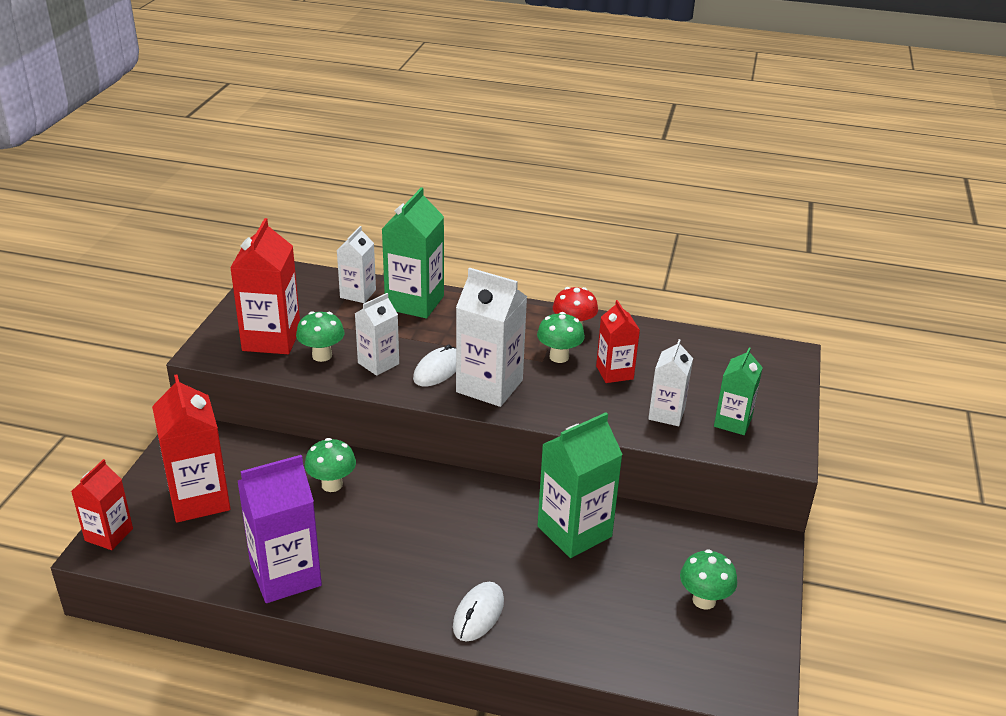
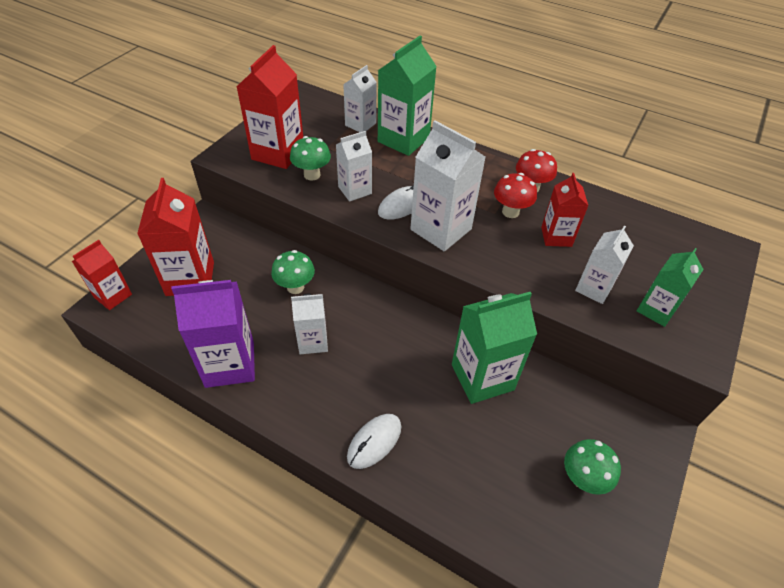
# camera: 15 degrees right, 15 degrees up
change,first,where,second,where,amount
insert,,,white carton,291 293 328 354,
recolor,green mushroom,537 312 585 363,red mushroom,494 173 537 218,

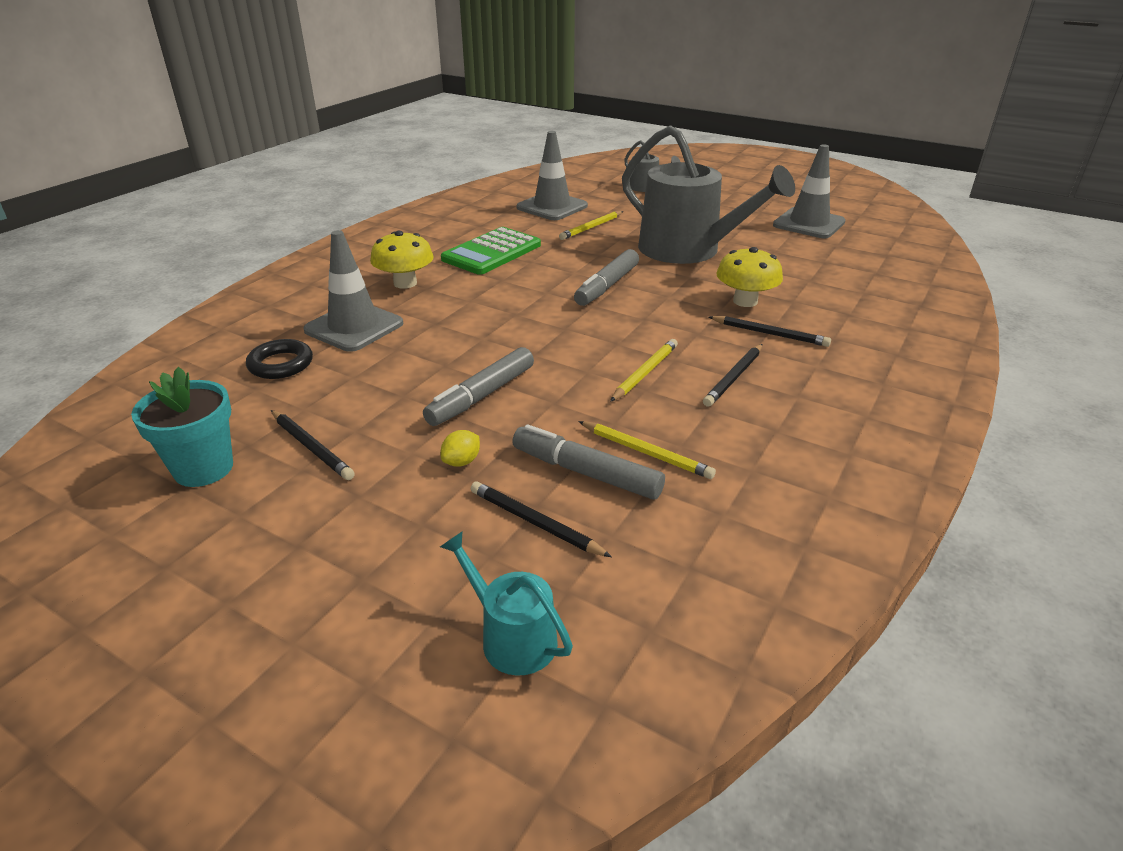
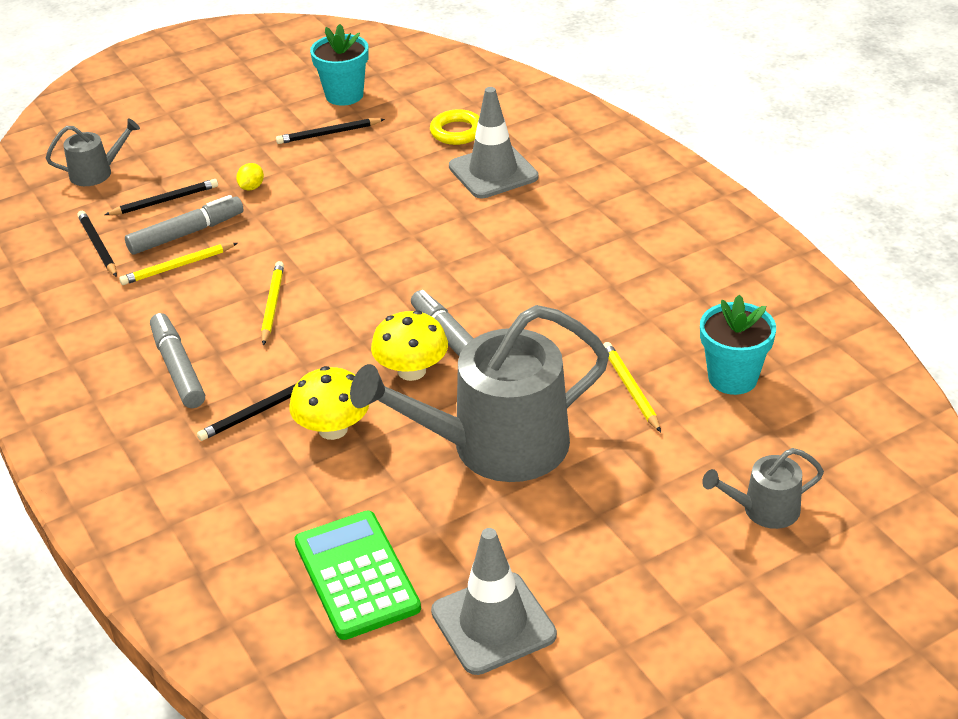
# camera: 120 degrees right, 5 degrees up
change,first,where,second,where,amount
recolor,turquoise watering can,440 532 573 676,grey watering can,46 118 140 186,
move,black pencil,703 344 762 407,,77 211 117 277,
move,grey marker,423 347 534 426,,150 313 205 408,
rotate,yellow lemon,441 430 480 467,,236 163 264 191,45 degrees clockwise
rotate,yellow pencil,610 339 678 402,,261 261 284 345,150 degrees counterclockwise
move,green calculator,441 227 541 275,,294 511 421 640,
move,yellow mushroom,370 231 434 289,,371 310 448 381,
recolor,black ring,246 339 313 379,yellow ring,430 109 480 145,
replace,grey traffic cone,516 131 588 220,turquoise flower pot,700 295 776 395,

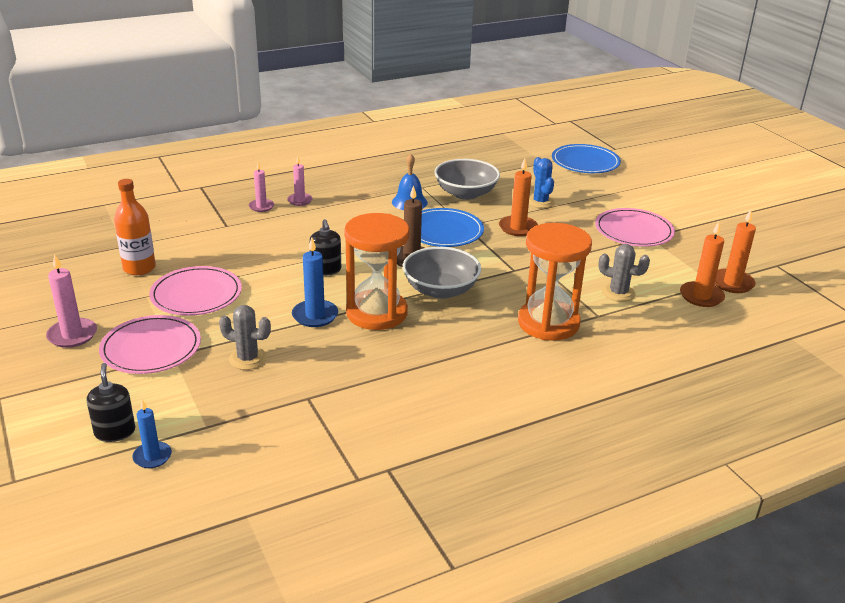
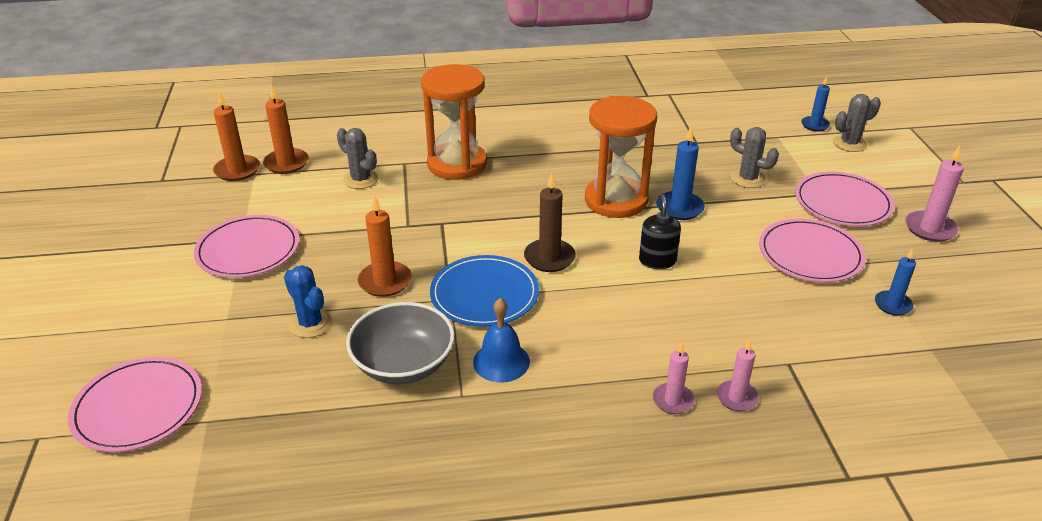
# camera: 160 degrees left, 5 degrees up
change,first,where,second,where,amount
recolor,blue plate,552 144 621 173,pink plate,68 357 202 452,
rotate,blue cactus,529 157 555 208,,284 265 332 338,45 degrees counterclockwise
replace,black soap dispenser,87 363 135 442,grey cactus,833 94 881 152,
replace,orange bottle,114 179 156 275,blue candle,875 248 916 316,
delete,grey bowl,403 247 481 299,,,

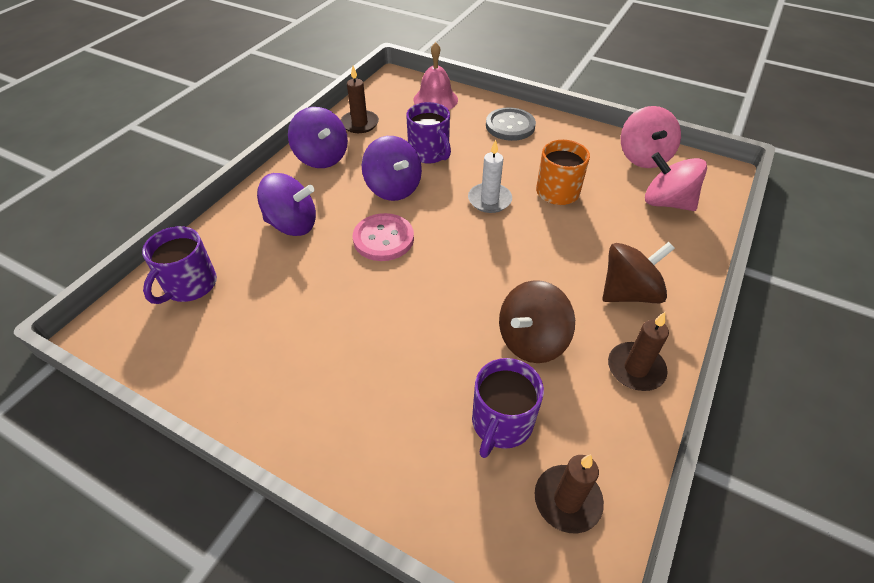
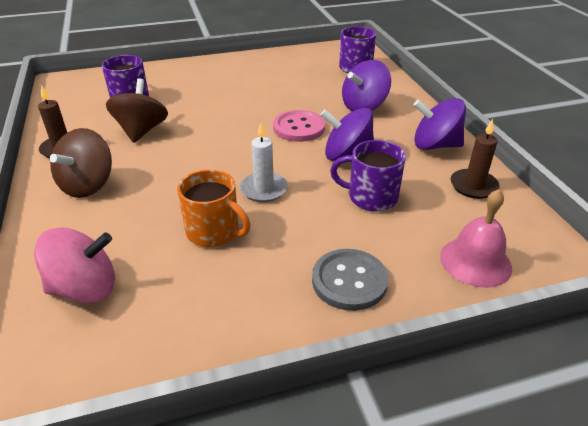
# camera: 135 degrees right, 10 degrees down
change,first,where,second,where,amount
delete,brown candle,534 454 604 533,,,
delete,pink spinning top,621 106 681 168,,,

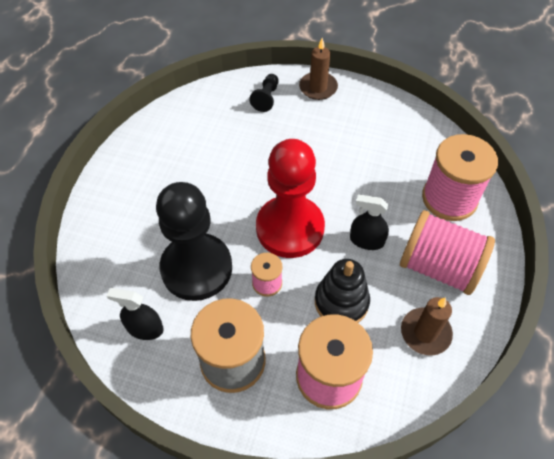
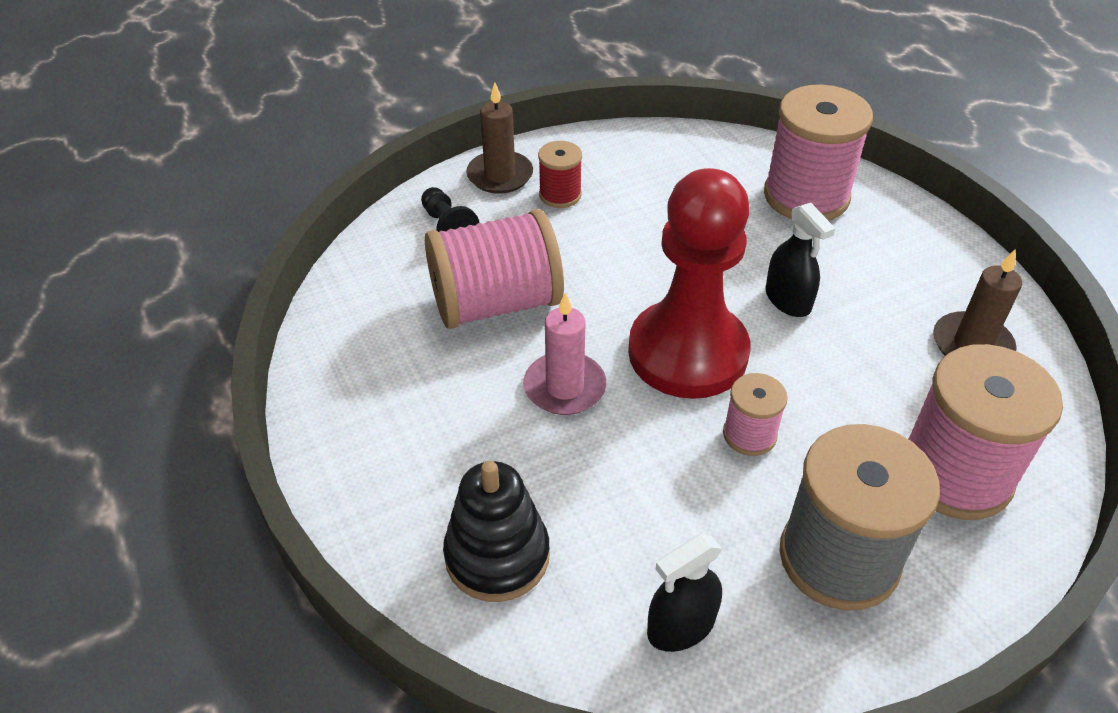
# camera: 45 degrees left, 10 degrees down
change,first,where,second,where,amount
move,pink spool,400 210 495 295,,425 209 564 329,
move,black stacking toy,315 259 370 323,,443 461 550 602,
insert,,,pink candle,524 292 606 415,
insert,,,red spool,538 141 582 208,
rotate,black spray bottle,350 194 389 250,,765 203 835 317,90 degrees counterclockwise
delete,black pawn,156 182 232 301,,,

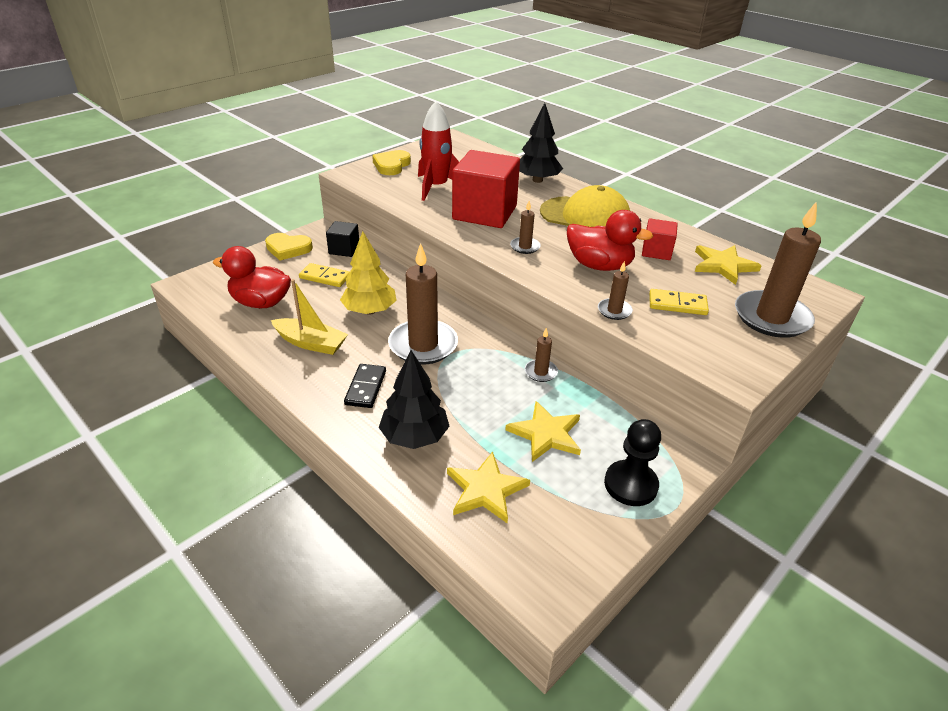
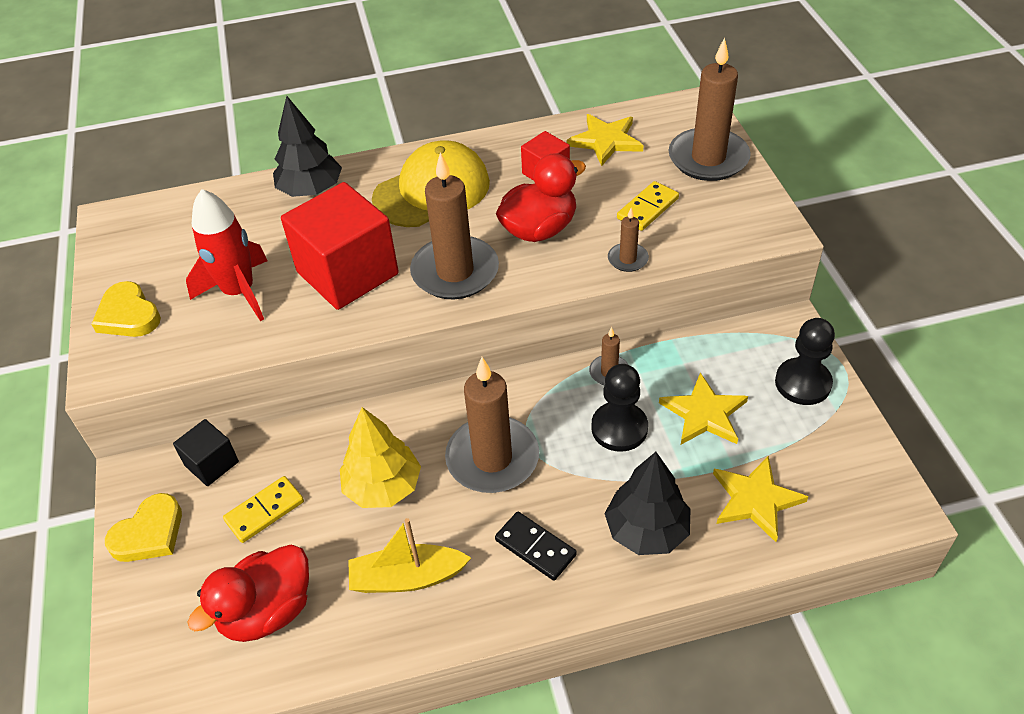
# camera: 55 degrees left, 10 degrees up
change,first,where,second,where,amount
rotate,yellow boat,271 279 348 355,,348 518 471 593,150 degrees counterclockwise
resize,brown candle,510 201 541 254,,410 152 499 299,x2.17
insert,,,black pawn,591 364 648 452,

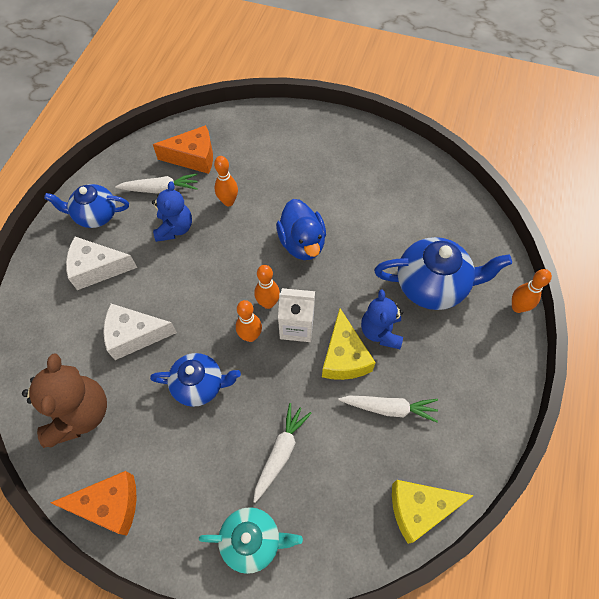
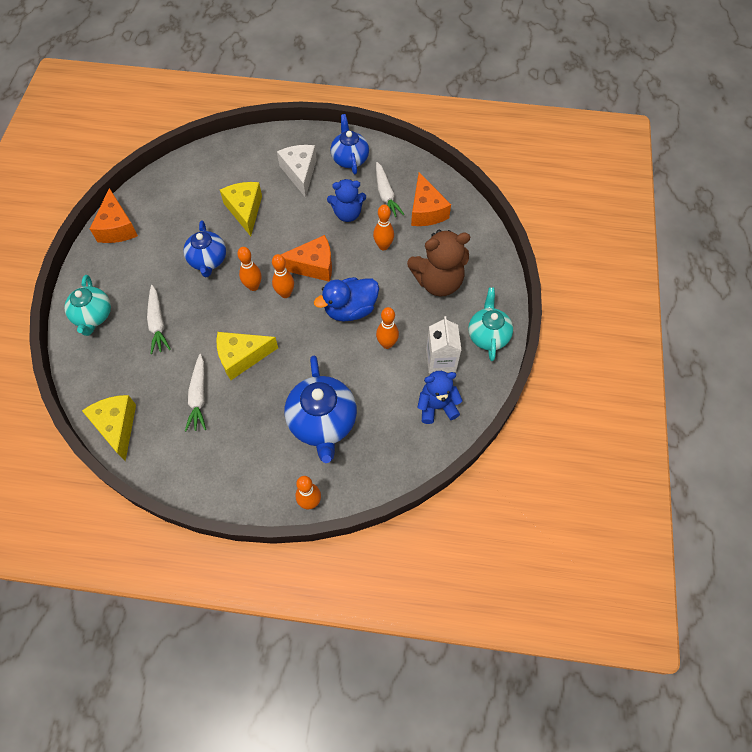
# camera: 80 degrees right, 0 degrees up
change,first,where,second,where,amount
rotate,white carrot,253 403 312 503,,147 285 171 354,60 degrees clockwise
recolor,white cheese,103 304 177 360,yellow cheese,220 182 262 236,
insert,,,orange cheese,280 235 332 282,
insert,,,orange bowling pin,376 307 399 349,
move,brown teddy bear,22 354 107 448,,407 230 470 296,
move,blue teddy bear,361 289 403 349,,417 371 463 424,
move,white carton,278 288 315 342,,426 316 462 374,
insert,,,turquoise teapot,468 287 513 361,

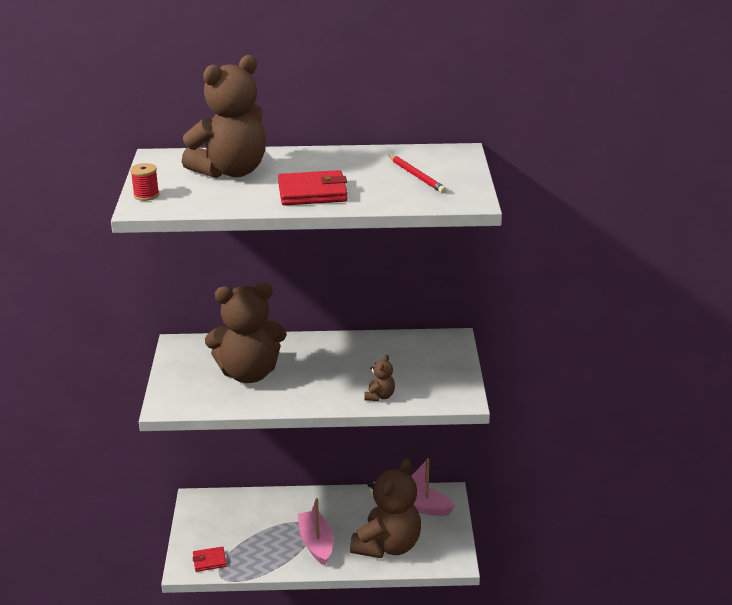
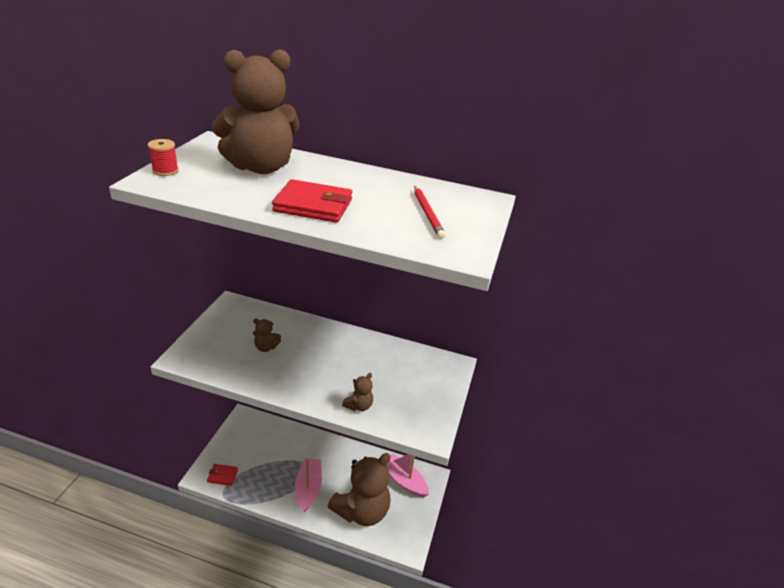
# camera: 15 degrees right, 5 degrees up
change,first,where,second,where,amount
resize,brown teddy bear,205 283 287 383,,253 319 281 352,x0.41

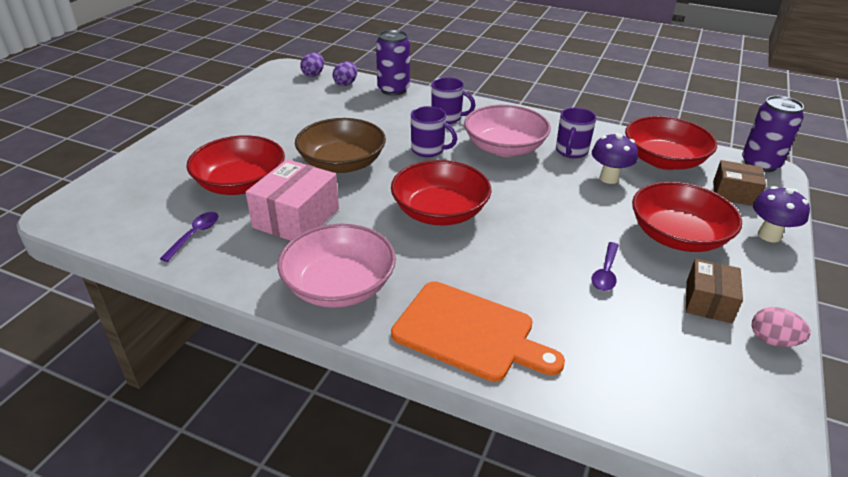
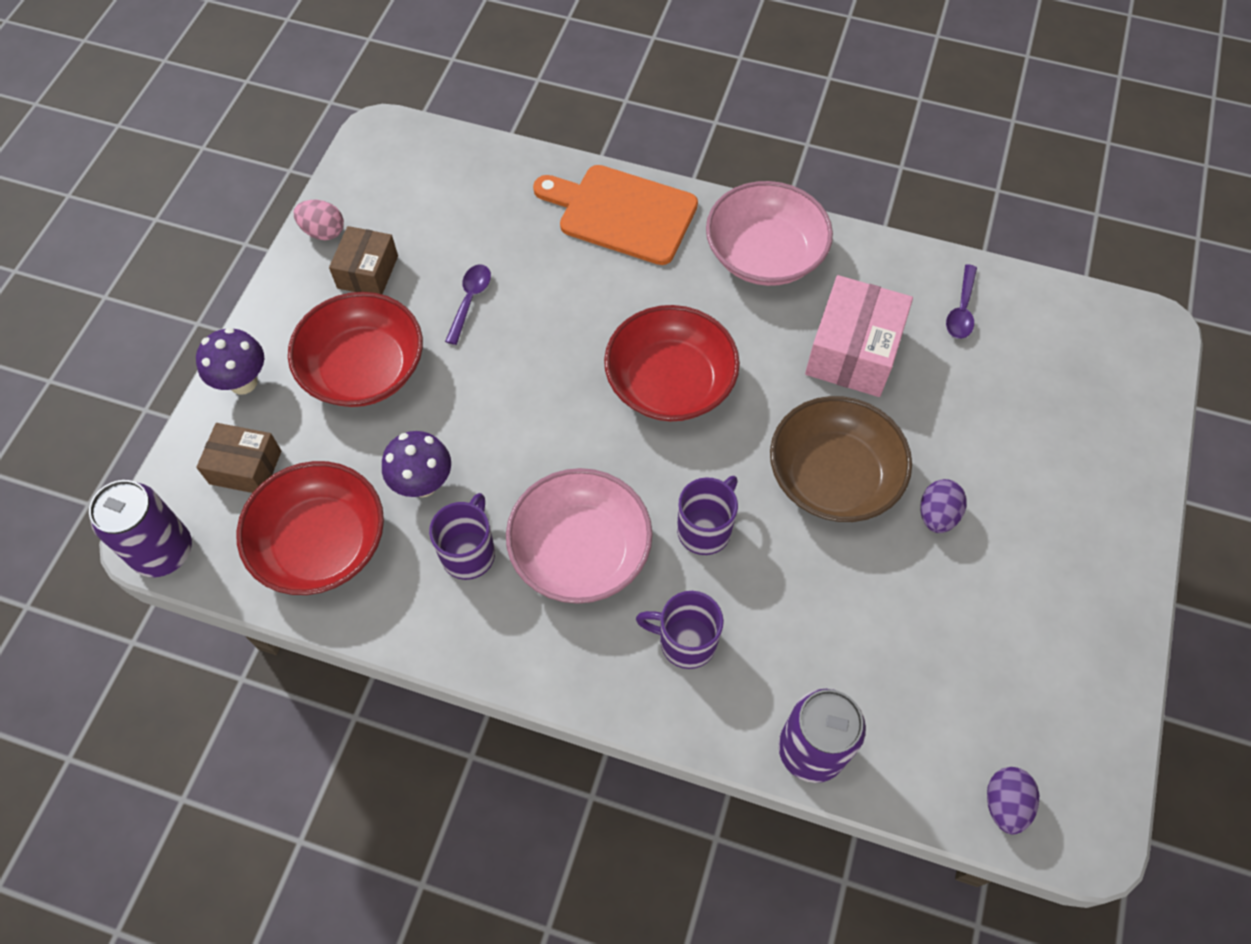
# camera: 175 degrees right, 25 degrees up
change,first,where,second,where,amount
rotate,purple mug,411 106 457 157,,677 476 738 555,105 degrees clockwise
move,purple egg,332 61 357 86,,920 479 967 533,
delete,red bowl,186 135 285 195,,,

